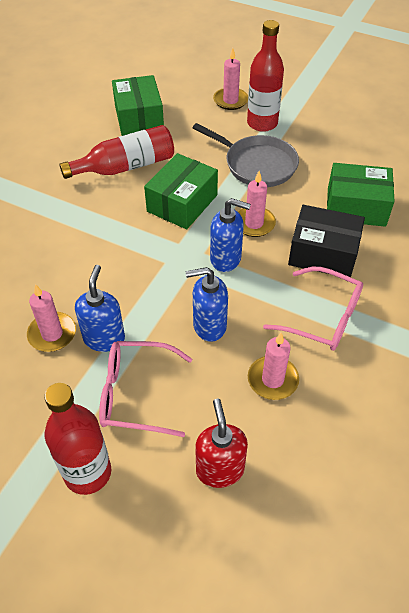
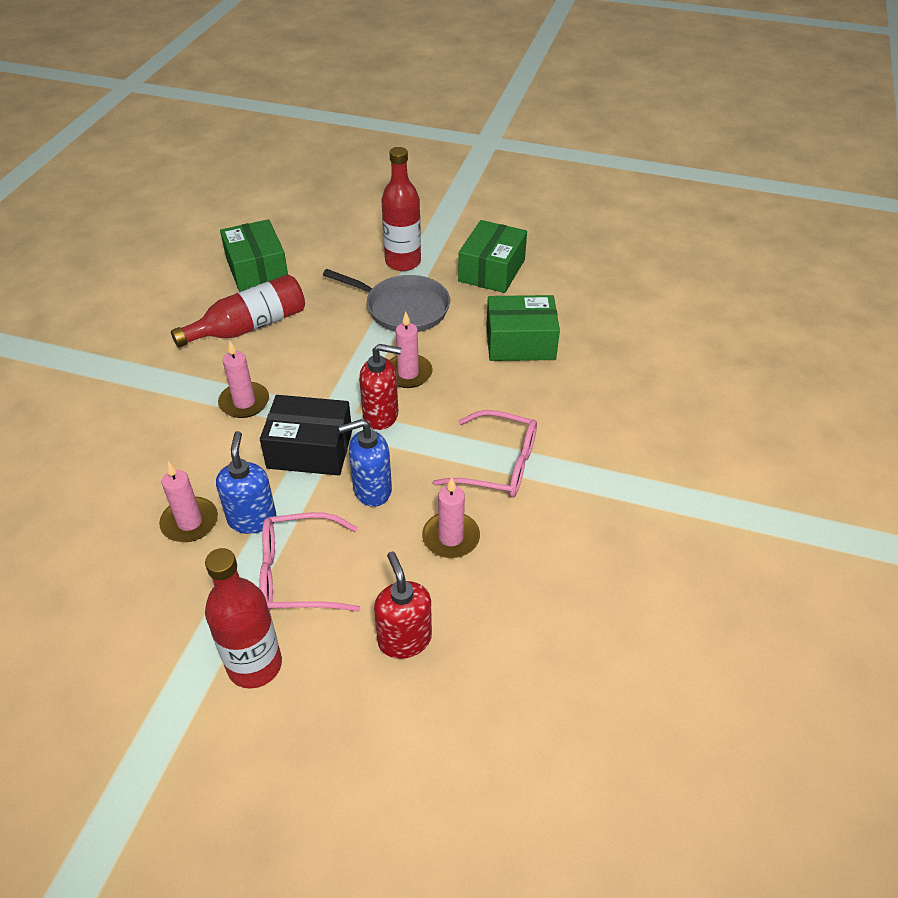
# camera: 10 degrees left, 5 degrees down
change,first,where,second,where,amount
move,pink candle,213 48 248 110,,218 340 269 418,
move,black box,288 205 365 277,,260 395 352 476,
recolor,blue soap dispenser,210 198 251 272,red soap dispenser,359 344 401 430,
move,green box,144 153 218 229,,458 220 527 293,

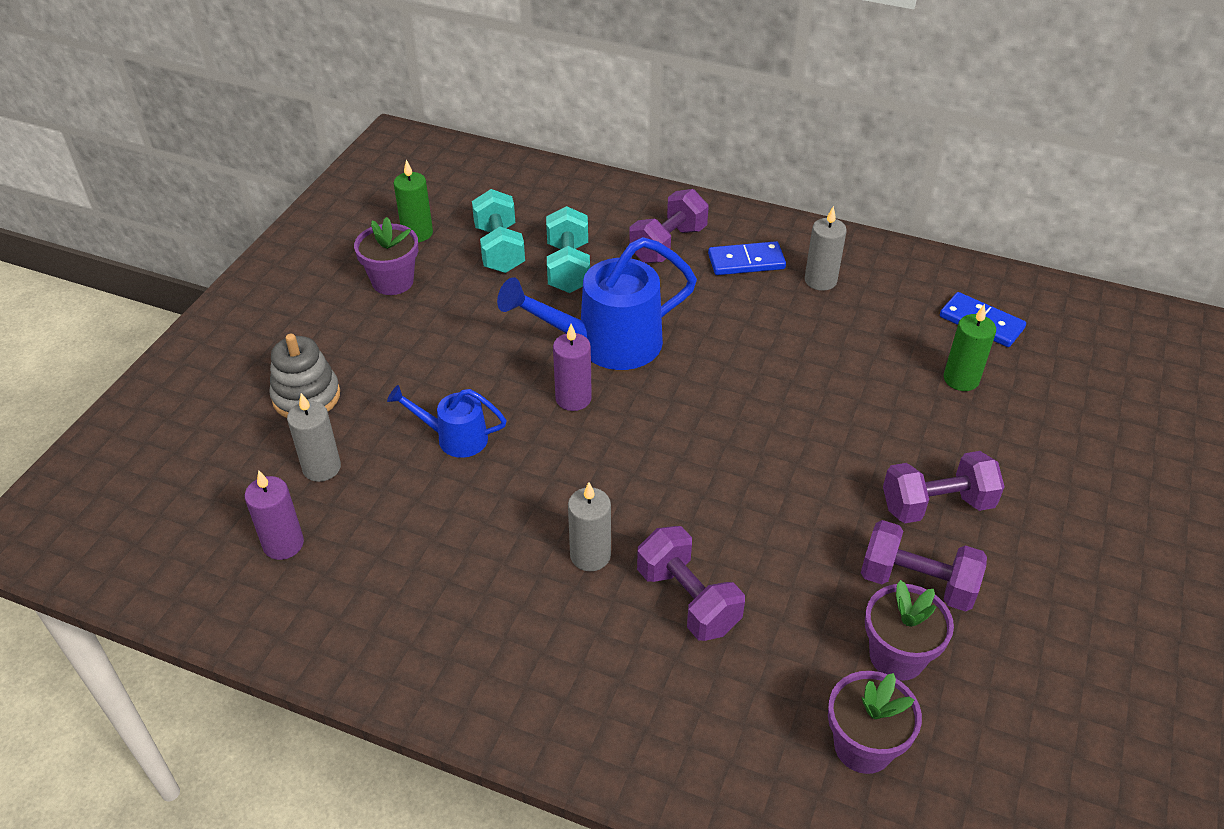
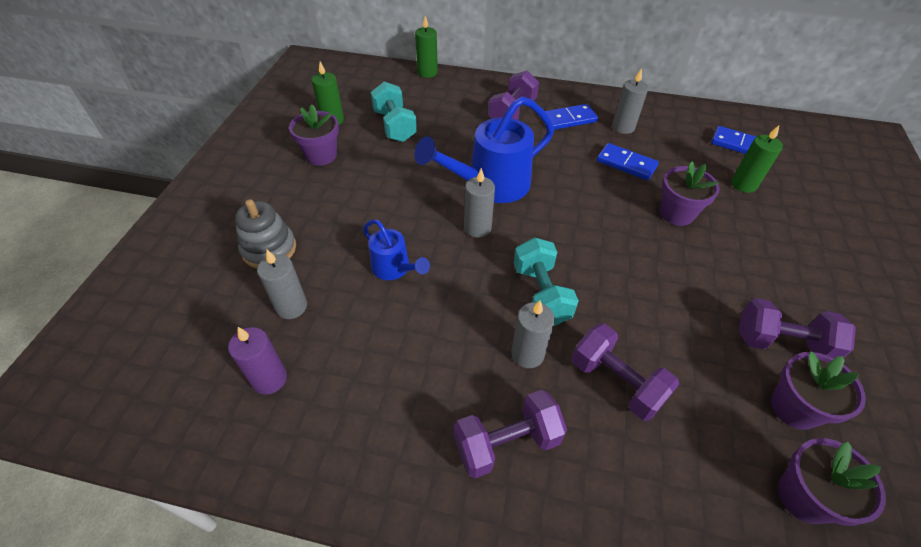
# camera: 10 degrees left, 5 degrees up
change,first,where,second,where,amount
rotate,blue watering can,387 385 507 458,,363 219 430 280,135 degrees counterclockwise
insert,,,green candle,415 16 438 78,
move,purple dumbbell,883 451 1005 523,,454 390 567 478,
recolor,purple candle,553 324 592 411,grey candle,464 168 495 237,
move,turquoise dumbbell,546 206 590 293,,514 237 579 326,
insert,,,blue domino,597 143 659 180,
insert,,,purple flower pot,660 161 720 226,

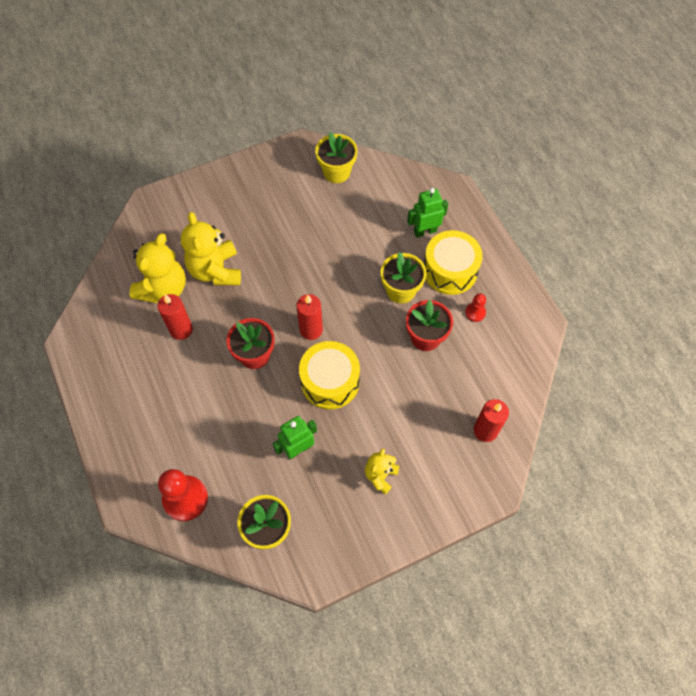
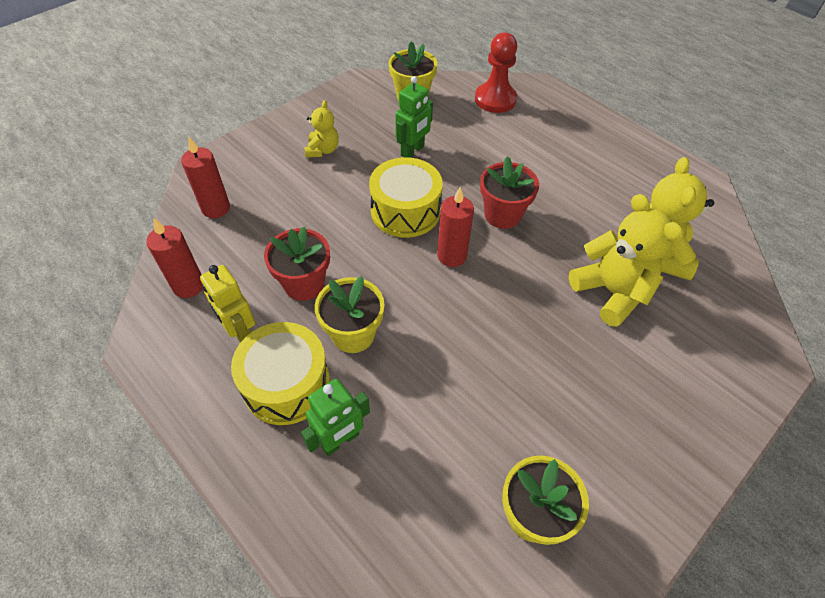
# camera: 160 degrees right, 10 degrees down
change,first,where,second,where,amount
move,red candle,158 294 193 340,,146 218 203 298,
replace,red pawn,465 293 486 322,yellow robot,200 265 255 343,

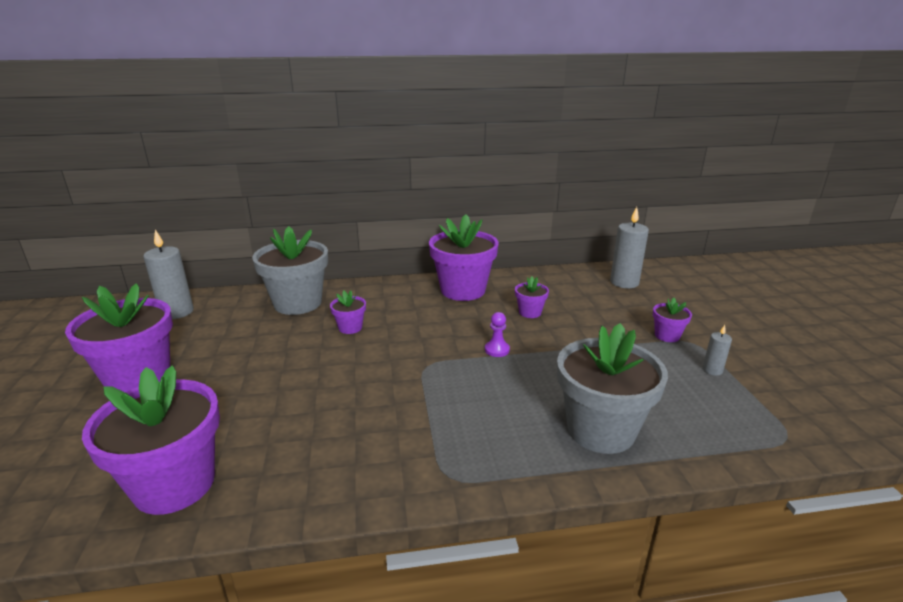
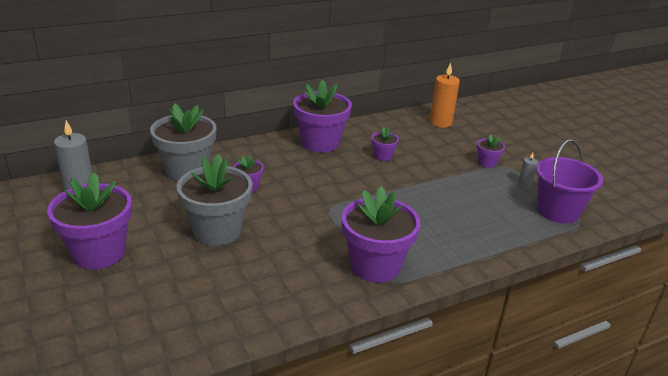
# camera: 20 degrees left, 5 degrees up
change,first,where,second,where,amount
move,grey flower pot,557 323 668 454,,177 154 252 246,
move,purple flower pot,82 366 220 515,,342 186 420 283,
recolor,grey candle,610 207 649 288,orange candle,430 63 460 128,
insert,,,purple bucket,536 139 603 223,
delete,purple pawn,485 312 510 357,,,

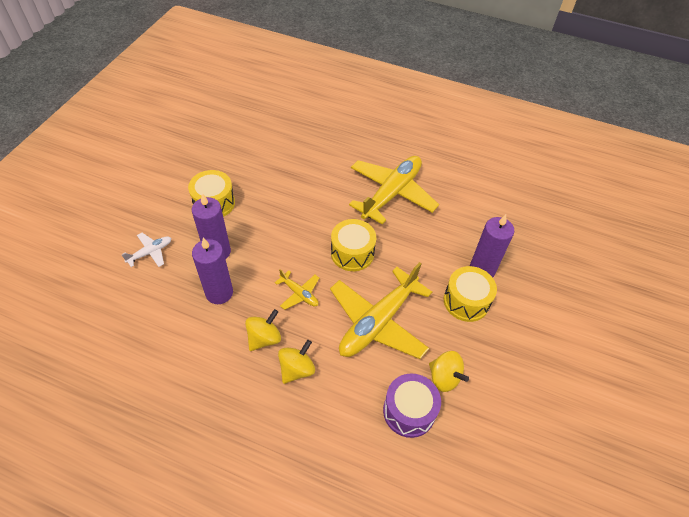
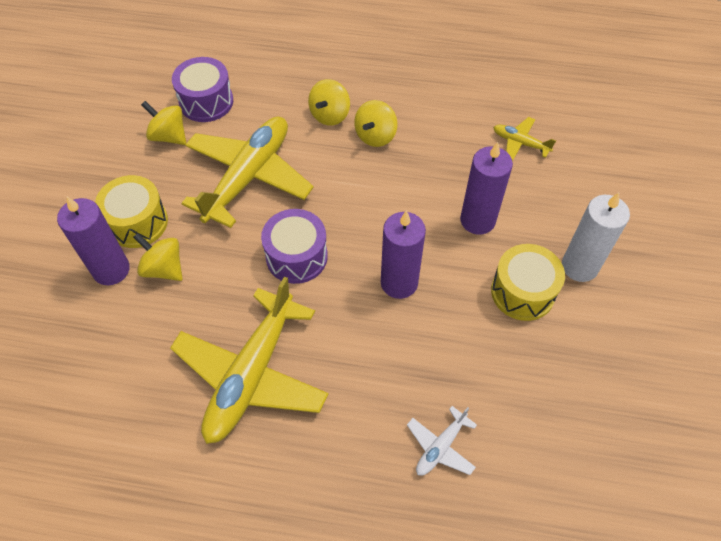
# camera: 170 degrees right, 5 degrees up
change,first,where,second,where,amount
insert,,,yellow spinning top,133 233 183 281,
recolor,yellow drum,331 219 376 271,purple drum,261 209 328 284,
move,purple candle,192 237 233 304,,381 211 426 299,
move,white plane,122 233 171 267,,407 406 477 476,
move,yellow plane,275 269 319 310,,493 117 556 161,
insert,,,white candle,562 193 630 282,

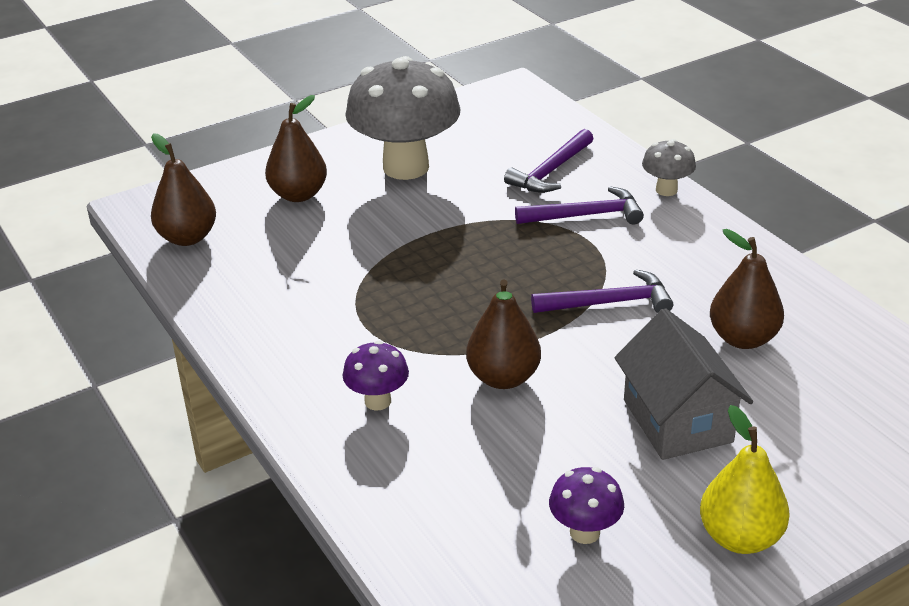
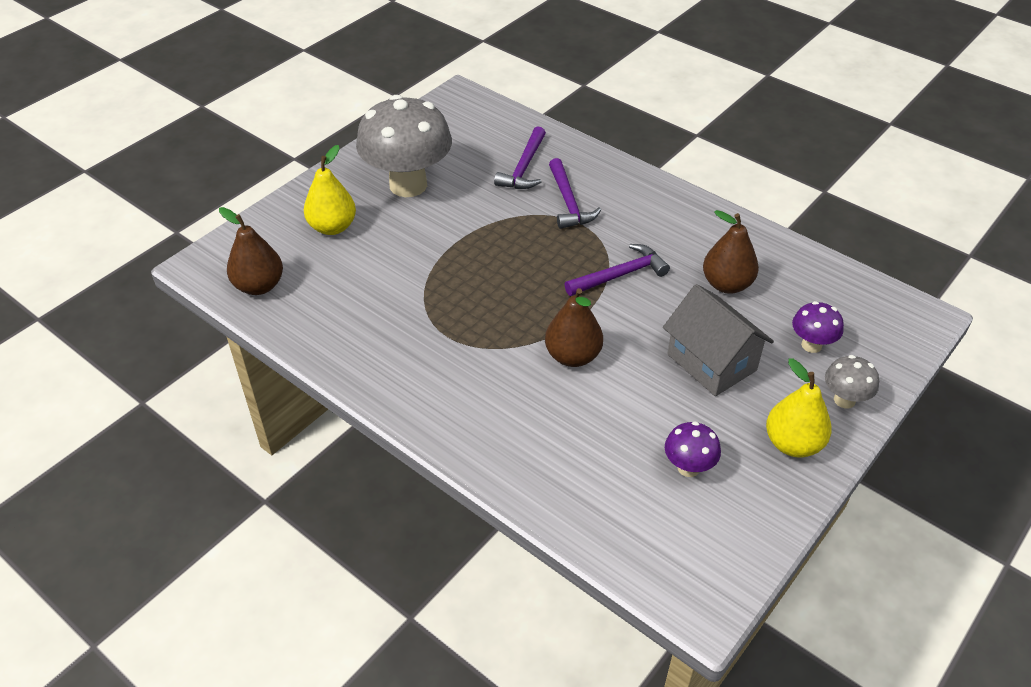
# camera: 20 degrees left, 10 degrees up
change,first,where,second,where,amount
recolor,brown pear,265 95 327 202,yellow pear,304 145 356 235,
rotate,purple hammer,515 187 644 224,,549 158 601 229,105 degrees clockwise
move,purple mushroom,342 341 409 410,,792 301 844 353,
move,grey mushroom,642 139 696 196,,825 355 879 409,

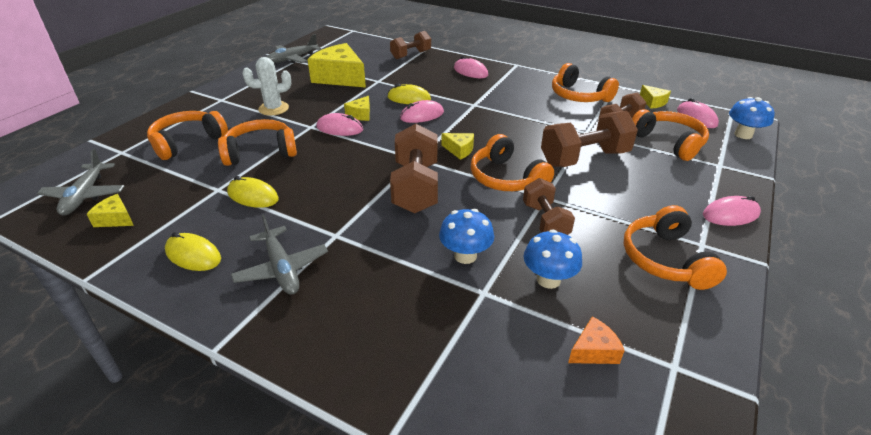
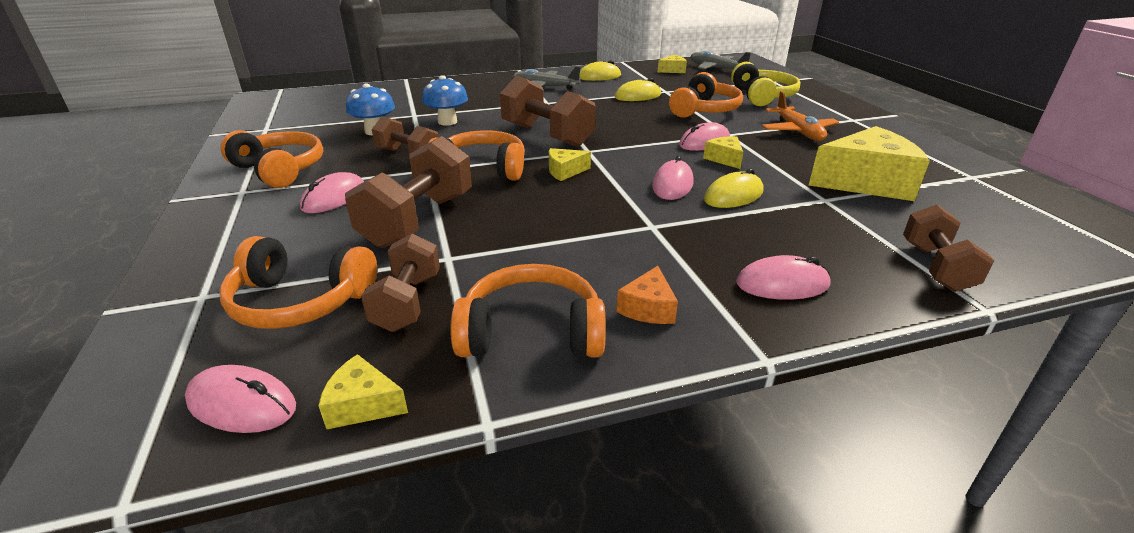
# camera: 135 degrees right, 5 degrees down
change,first,where,second,where,amount
move,pink mouse,703 196 761 226,,300 172 364 213,
move,orange cheese,568 316 625 364,,617 266 678 324,
recolor,orange headphones,147 111 228 160,yellow headphones,731 62 800 106,
replace,white cactus,242 57 291 116,orange plane,762 91 839 141,
delete,grey plane,267 34 321 63,,,
delete,blue mushroom,729 97 775 139,,,

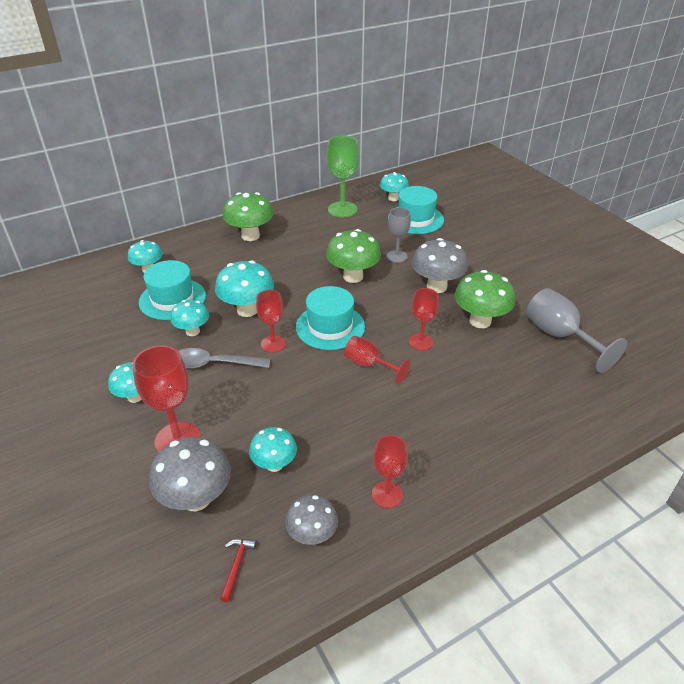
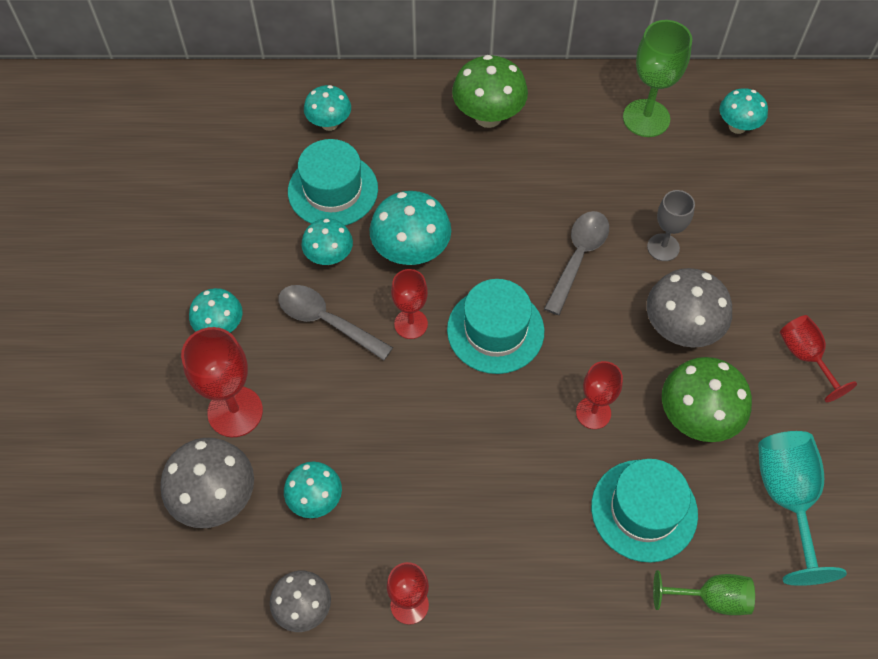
# camera: 30 degrees right, 20 degrees up
change,first,where,second,where,amount
replace,green mushroom,326 229 381 283,grey spoon,544 211 609 315,
move,turquoise hat,388 186 444 234,,591 459 698 563,
insert,,,green goblet,653 570 755 615,
recolor,grey goblet,526 288 627 373,turquoise goblet,758 431 847 586,
move,red goblet,344 336 410 384,,780 315 857 402,
delete,red hammer,220 539 257 602,,,

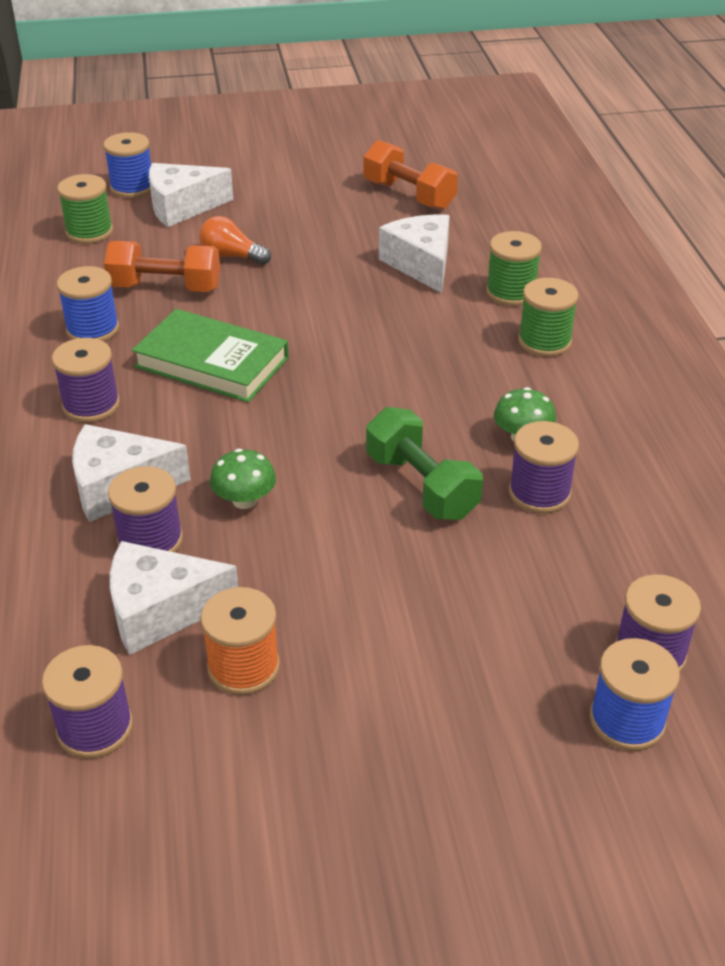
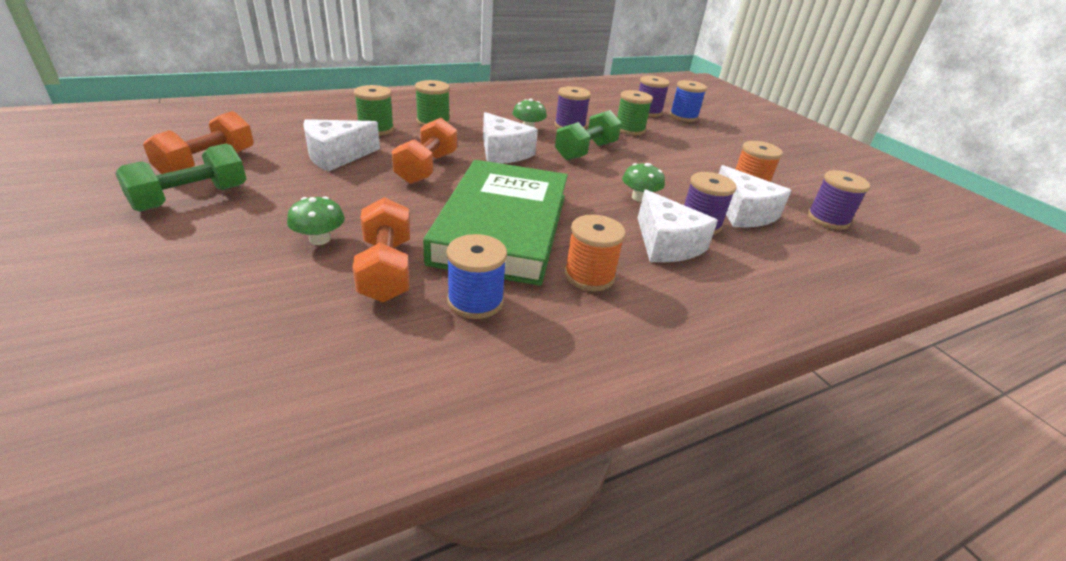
# camera: 110 degrees left, 5 degrees down
change,first,where,second,where,amount
insert,,,green dumbbell,115 144 247 212,
replace,orange light bulb,199 216 271 265,green mushroom,287 196 345 245,
insert,,,orange dumbbell,392 118 457 184,
resize,green book,132 309 289 402,,423 160 568 286,x1.53
move,white cheese,149 163 233 227,,483 112 538 164,
recolor,purple spool,52 338 120 422,orange spool,564 214 626 291,
move,green spool,57 174 113 244,,617 90 653 135,
delete,blue spool,103 132 151 198,,,

